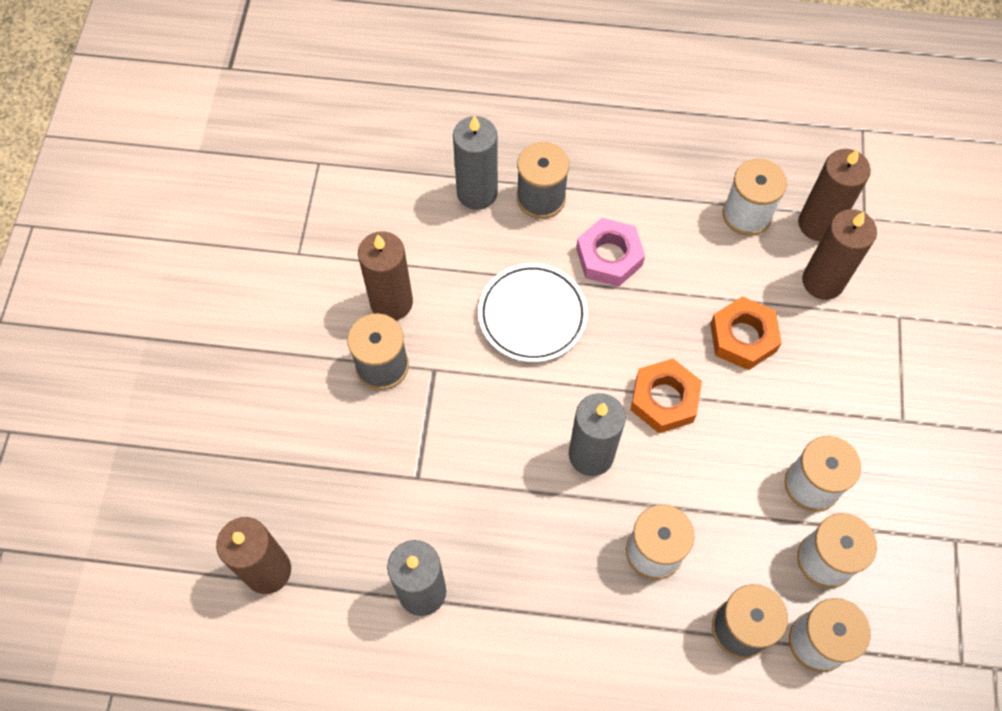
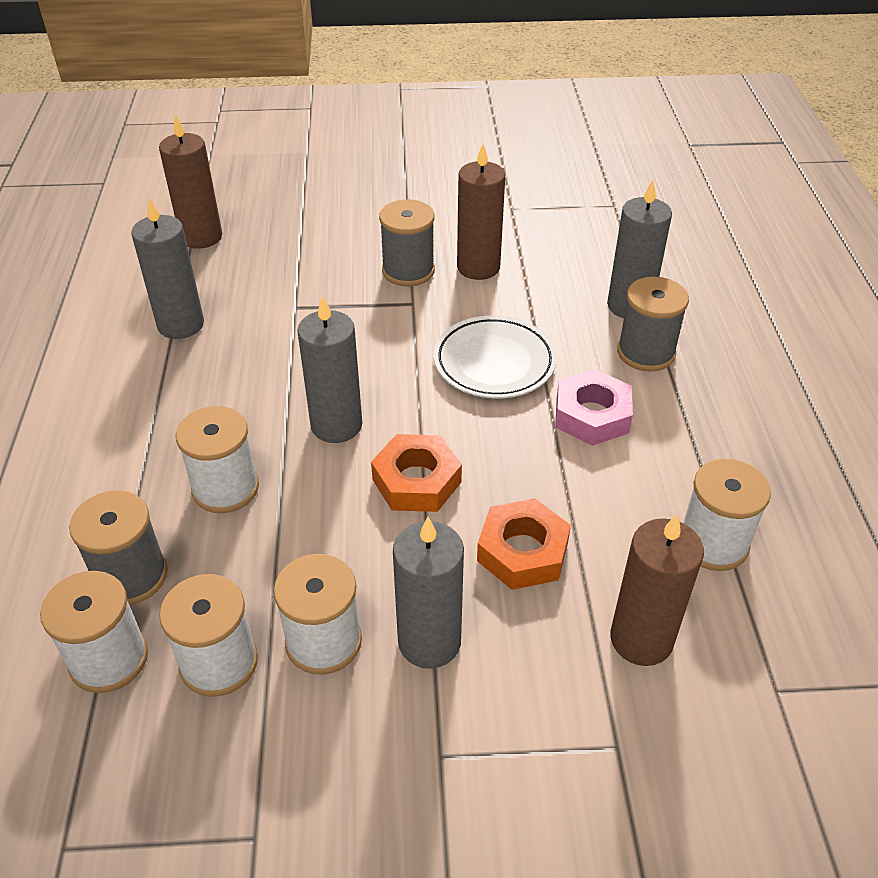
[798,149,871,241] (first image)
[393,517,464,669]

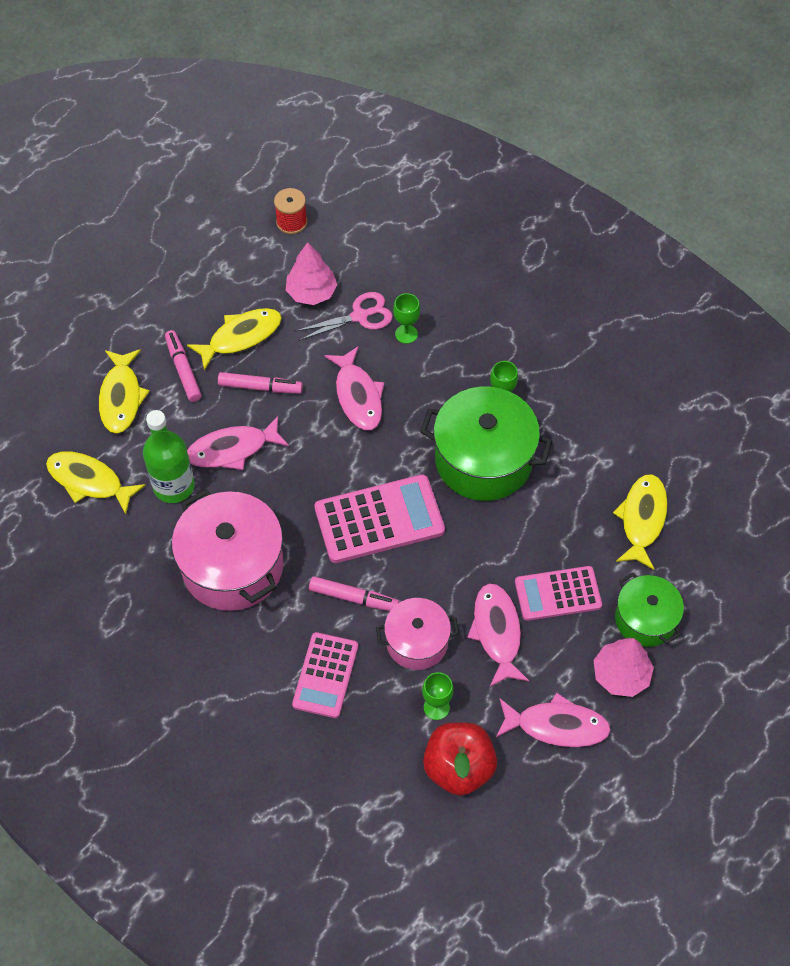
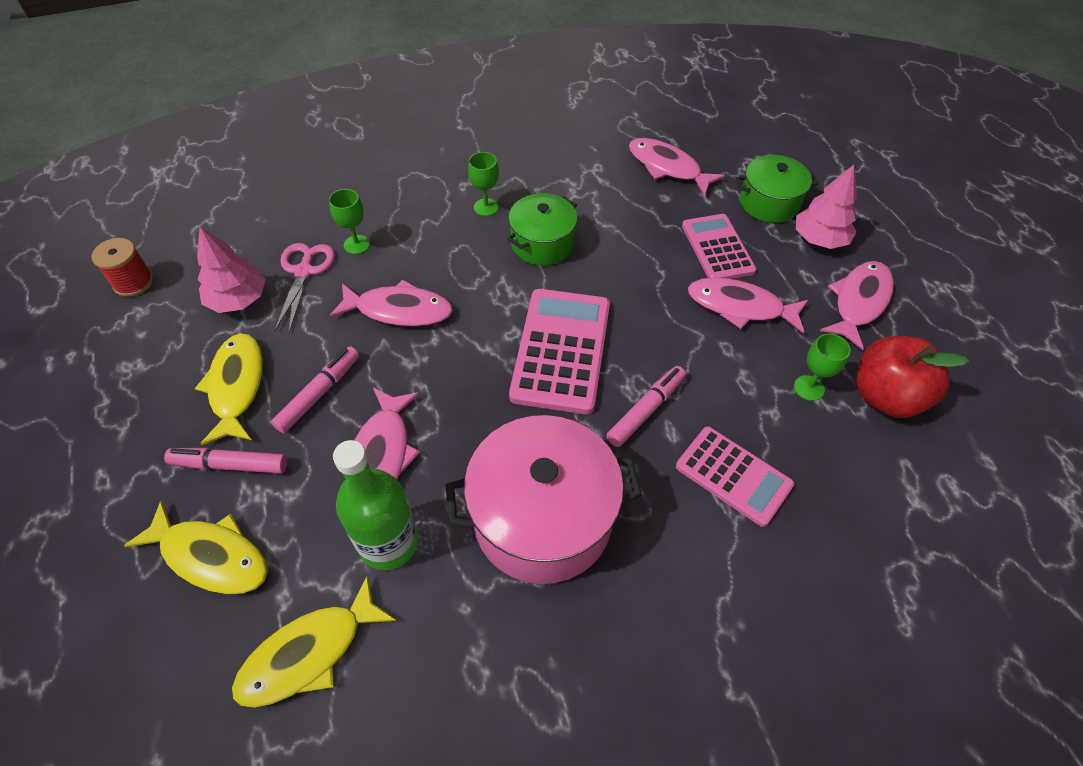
[376,598,459,670] (first image)
[629,138,725,196]
[682,214,757,279]
[507,193,577,266]

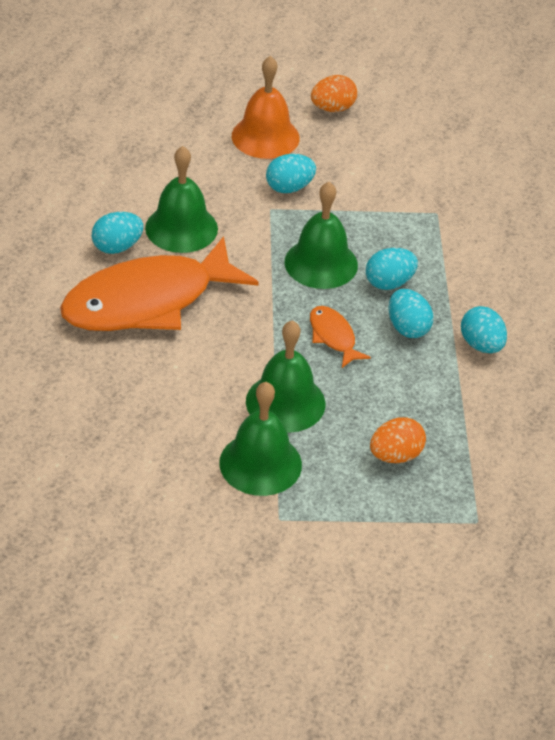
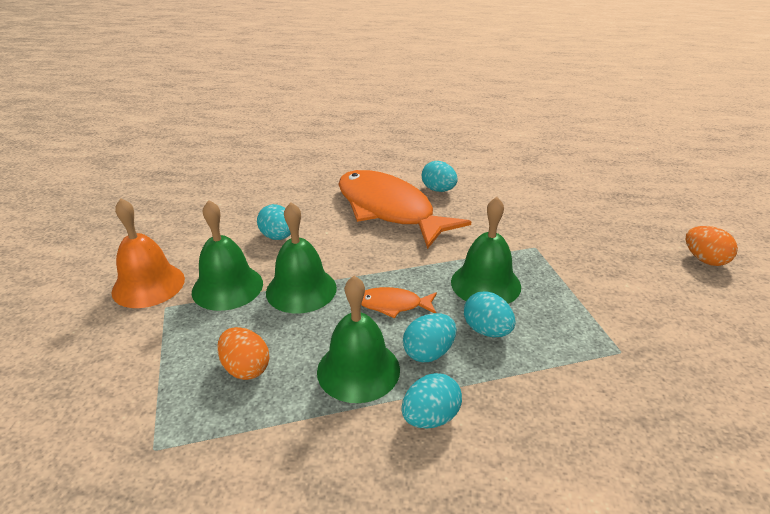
[317,276,400,403]
[112,198,185,308]
[257,204,291,240]
[361,287,437,318]

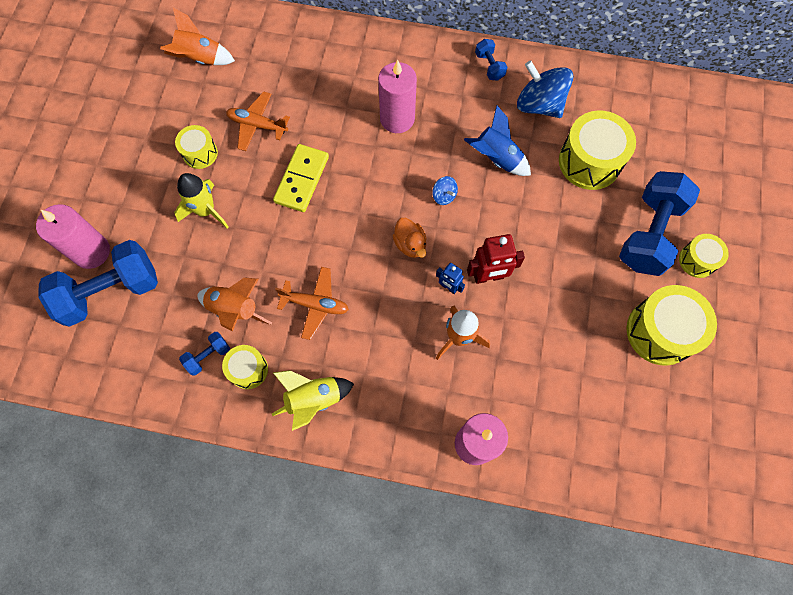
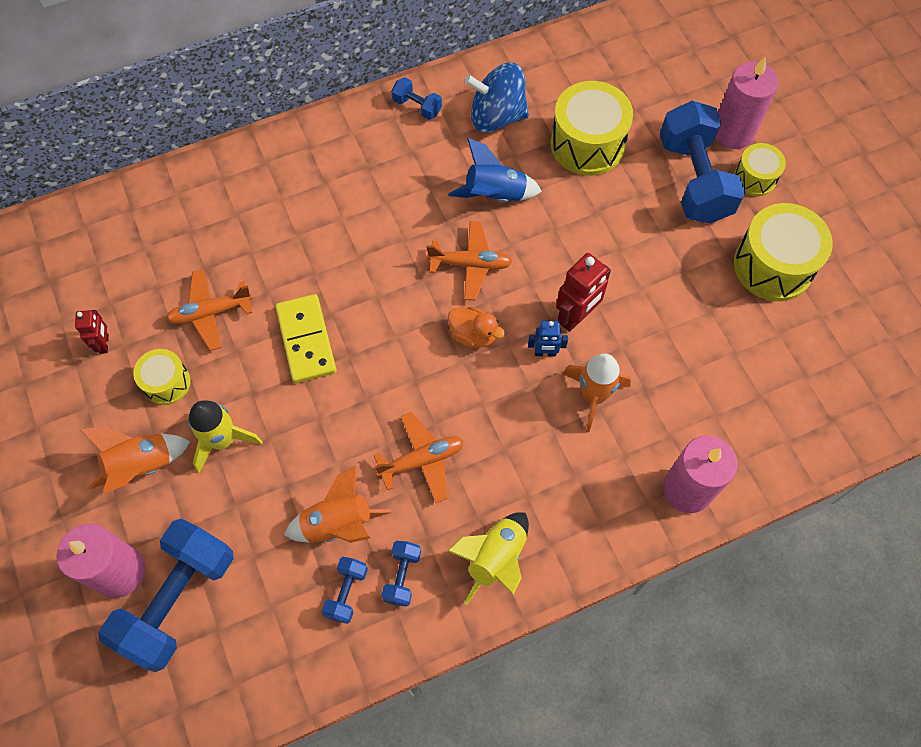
[75,310,109,354]
[80,426,191,494]
[715,56,778,149]
[381,541,421,606]
[426,221,513,300]

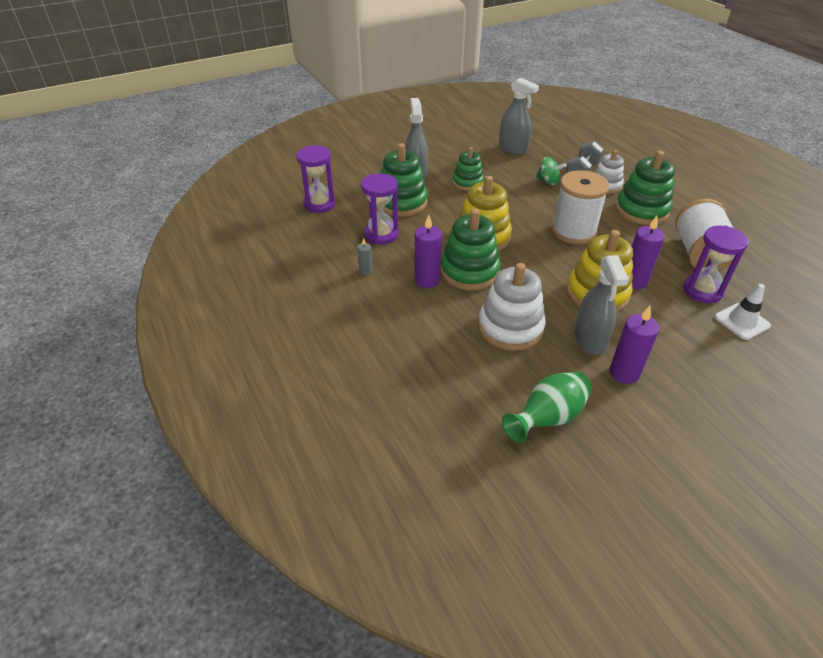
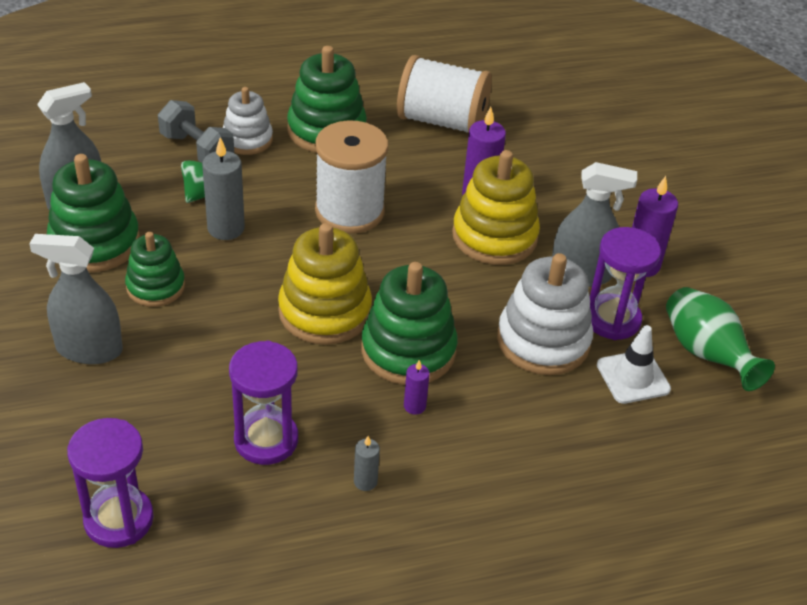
[202,137,245,240]
[47,154,140,272]
[590,227,661,340]
[597,325,671,404]
[404,360,430,415]

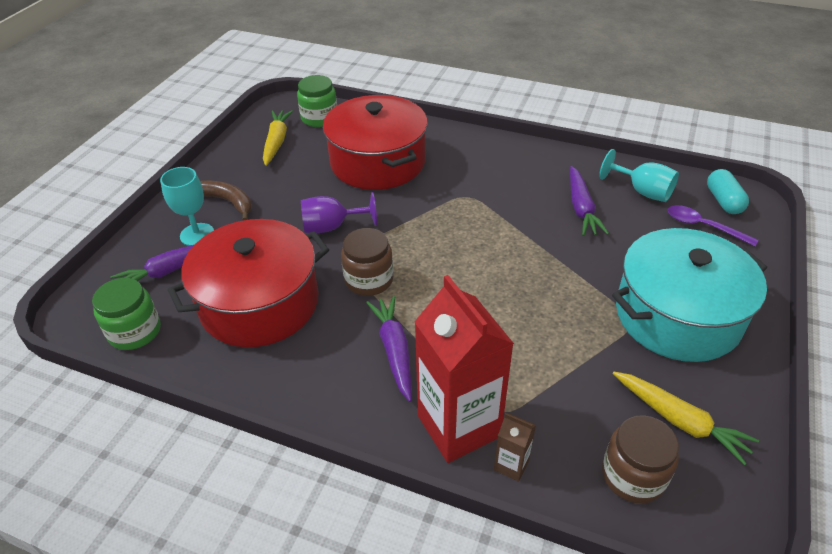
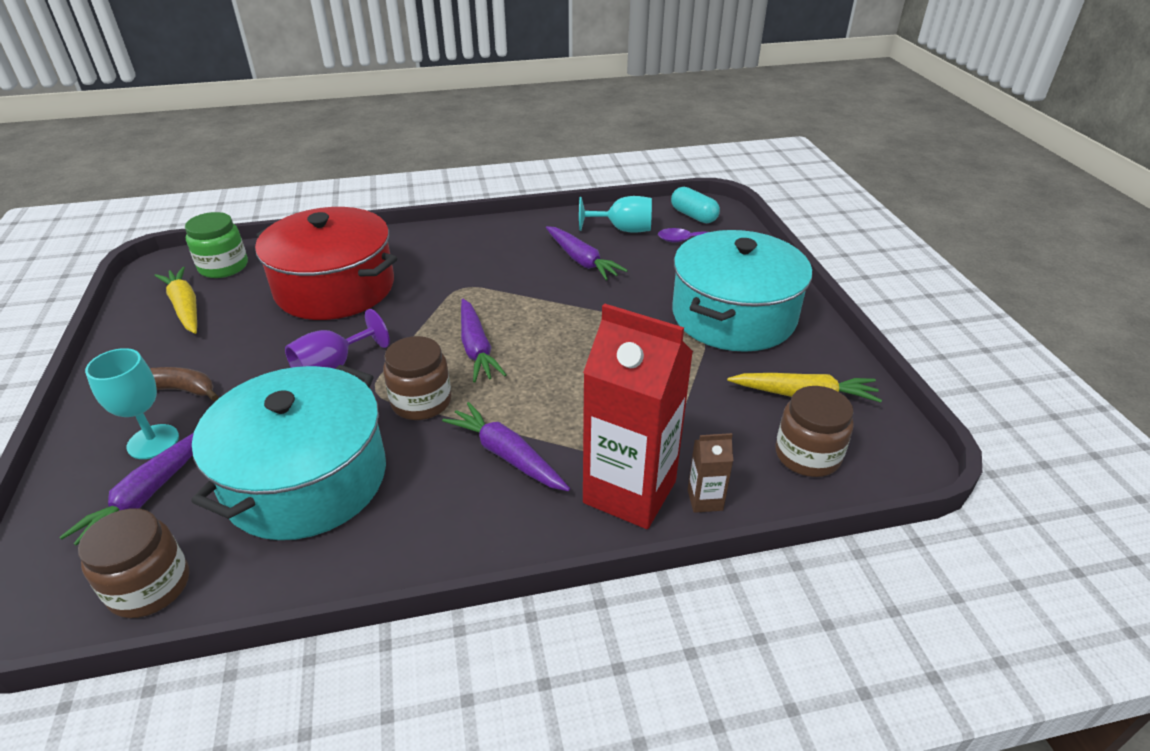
[461,299,506,382]
[78,508,189,618]
[191,365,386,540]

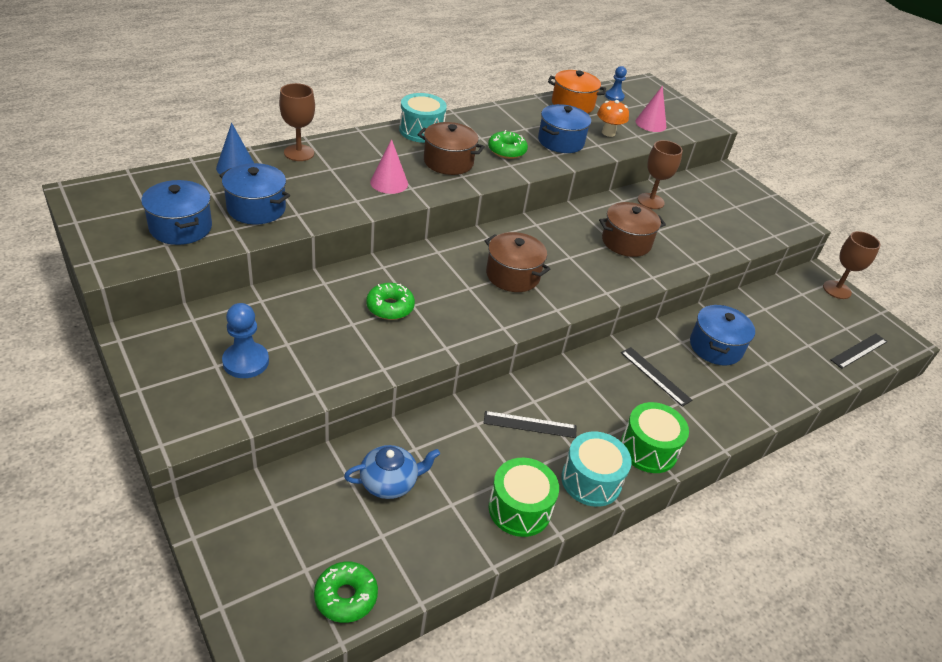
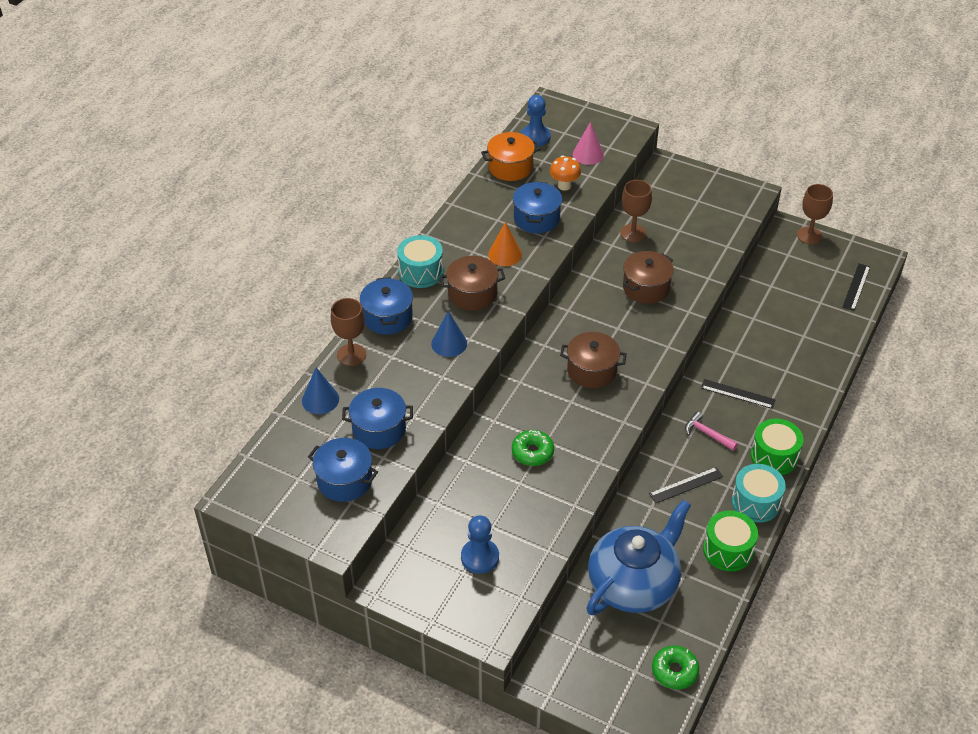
[685,411,738,451]
[360,277,413,335]
[488,222,522,266]
[431,311,467,357]
[586,500,691,615]
[521,95,551,147]

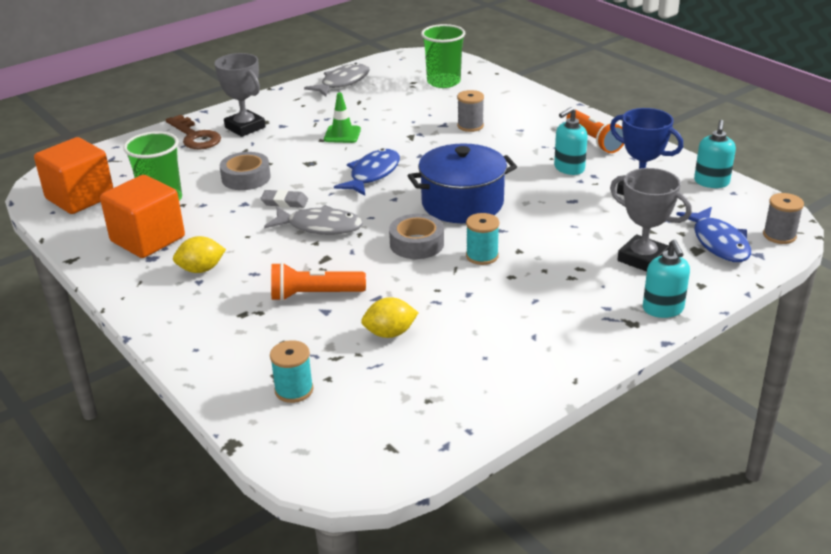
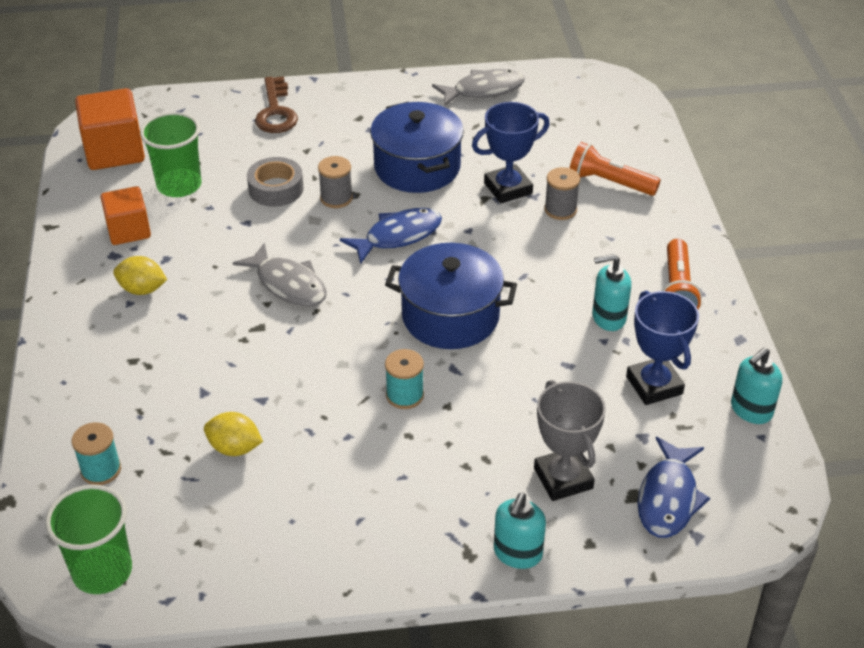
[215,53,266,137] (first image)
[260,190,308,208] (first image)
[389,214,444,259] (first image)
[472,102,550,203]
[570,142,661,196]
[45,485,132,594]
[318,156,353,208]
[370,102,464,193]
[101,186,151,245]

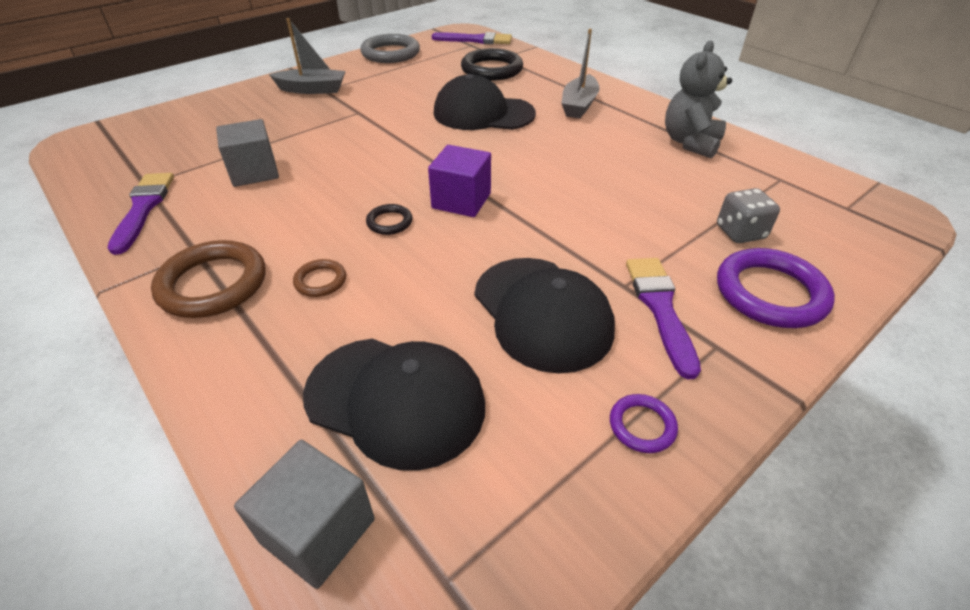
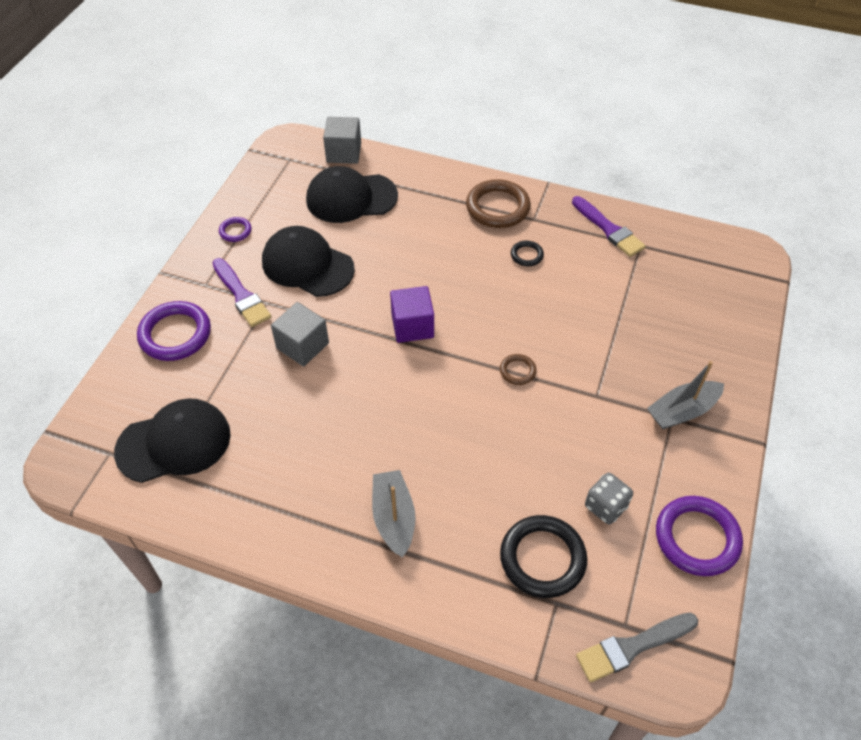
[665,41,732,158] (first image)
[271,302,329,366]
[500,354,537,385]
[511,241,544,266]
[114,398,231,483]
[585,473,633,524]
[656,496,743,576]
[576,613,698,682]

